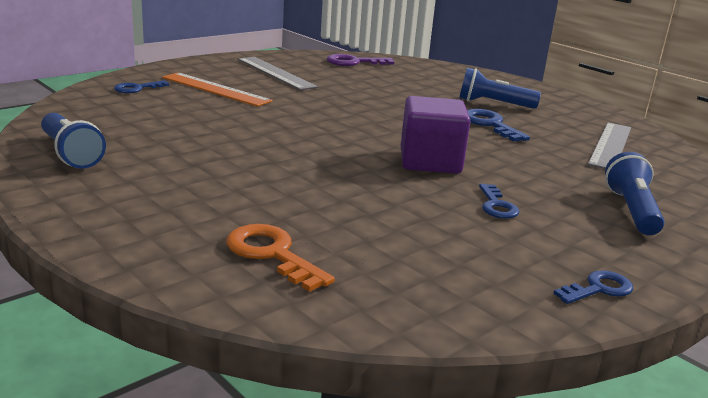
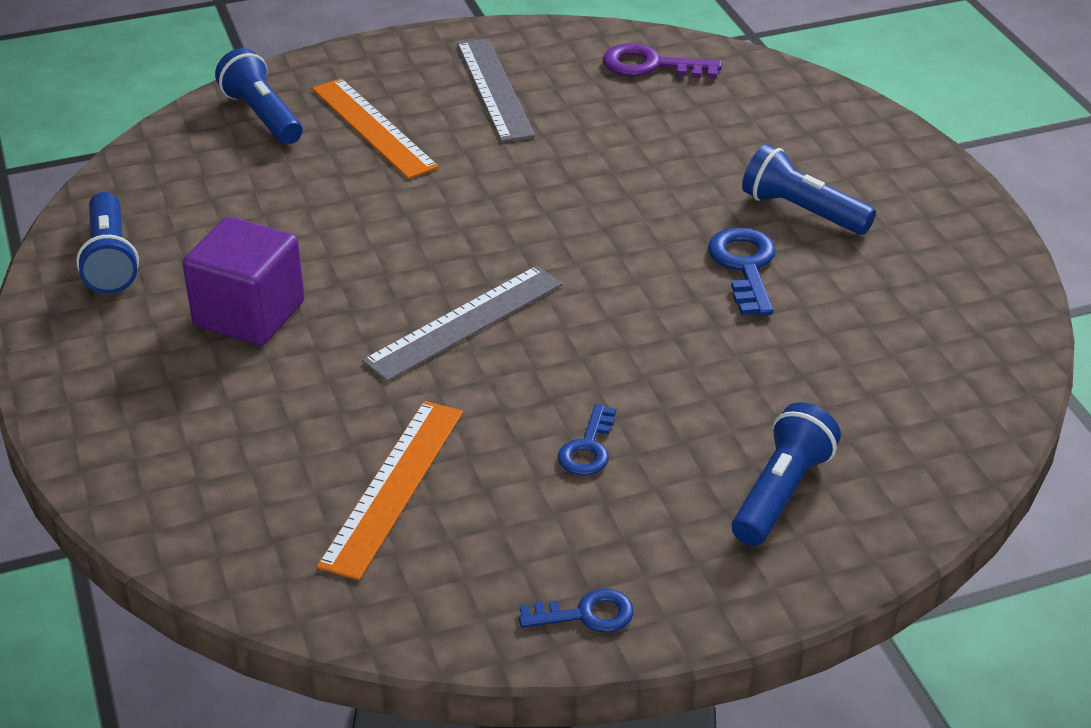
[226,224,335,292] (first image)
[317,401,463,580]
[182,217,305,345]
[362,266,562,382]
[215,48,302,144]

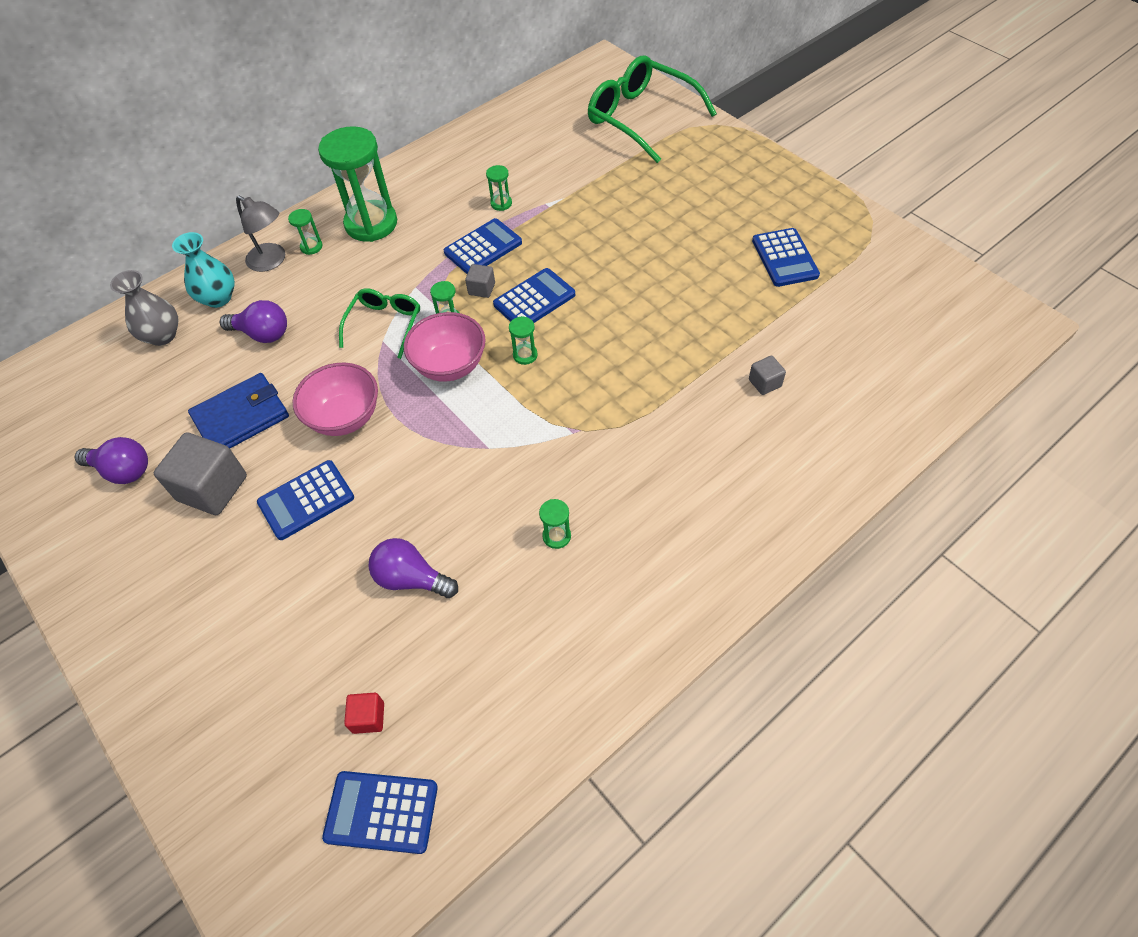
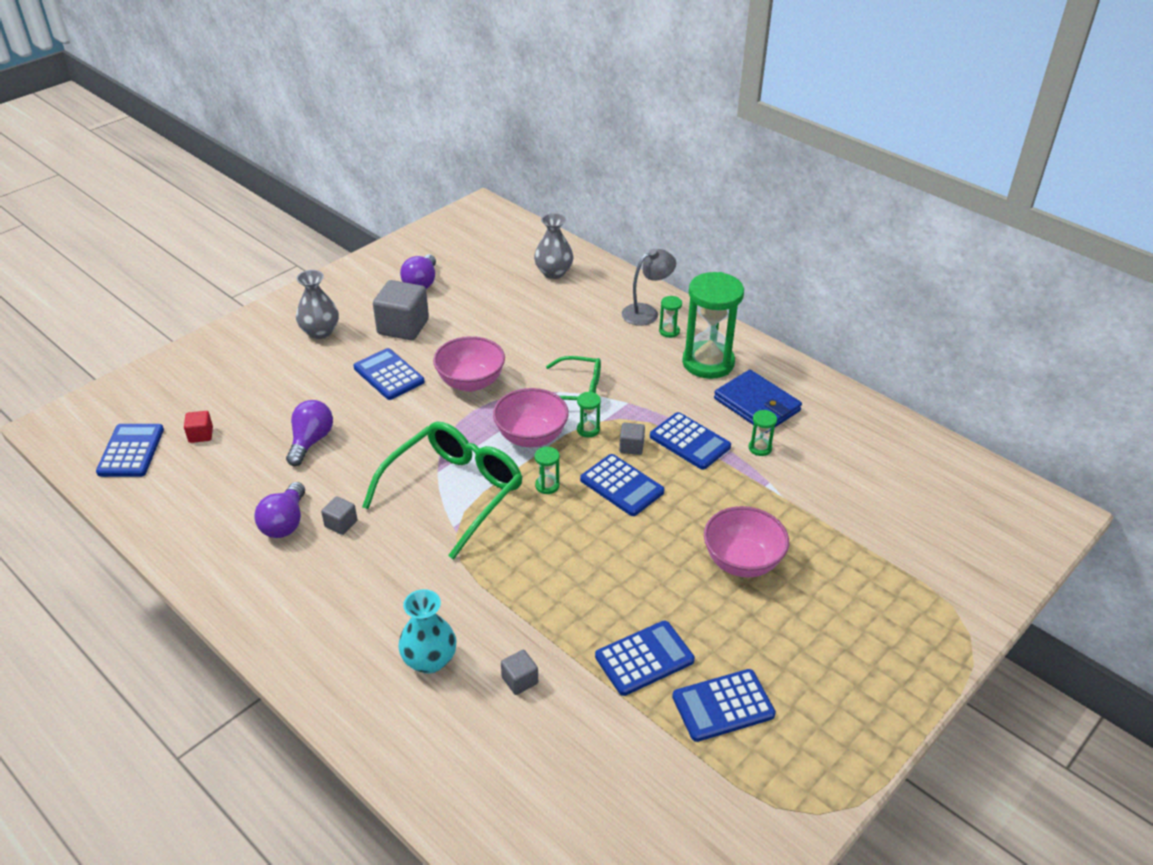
[296,270,339,339]
[595,621,695,696]
[704,506,789,577]
[398,589,456,674]
[714,369,802,433]
[254,482,305,538]
[362,422,523,560]
[321,496,357,535]
[622,249,676,326]

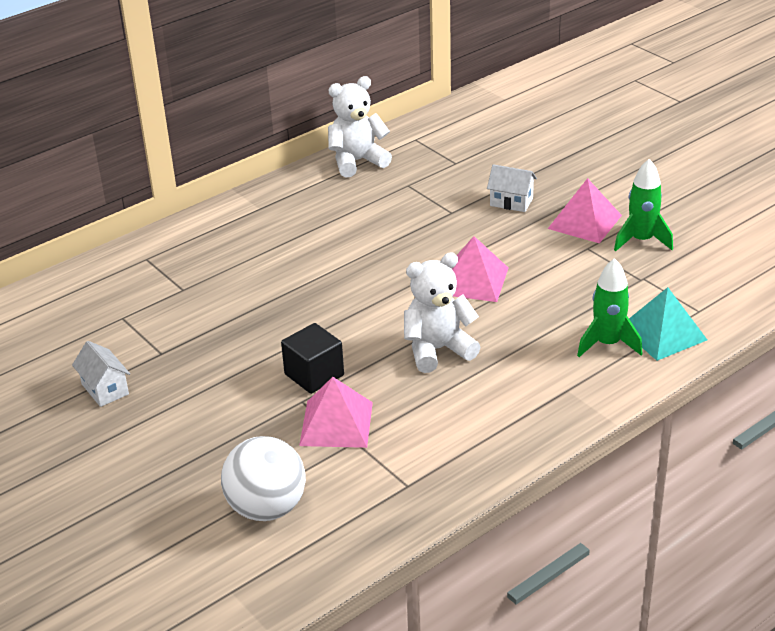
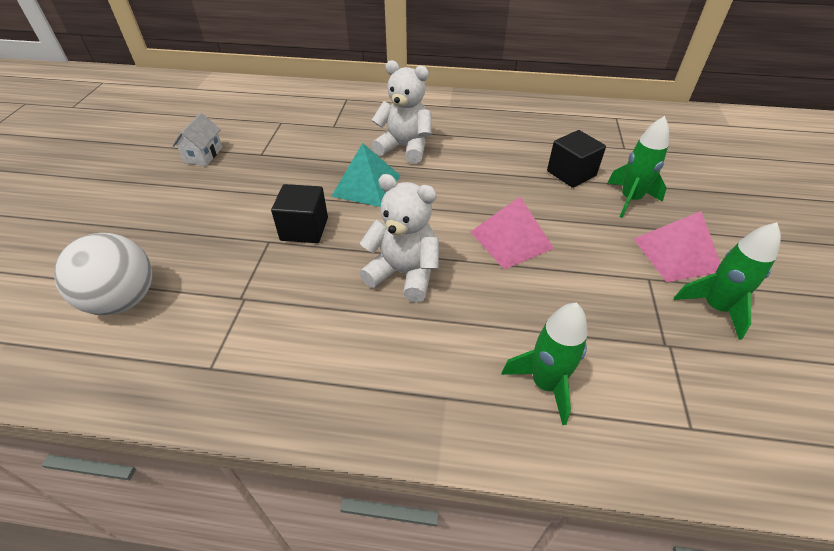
[299,377,373,448] (first image)
[547,130,606,188]
[372,60,432,164]
[331,143,401,207]
[608,116,669,218]

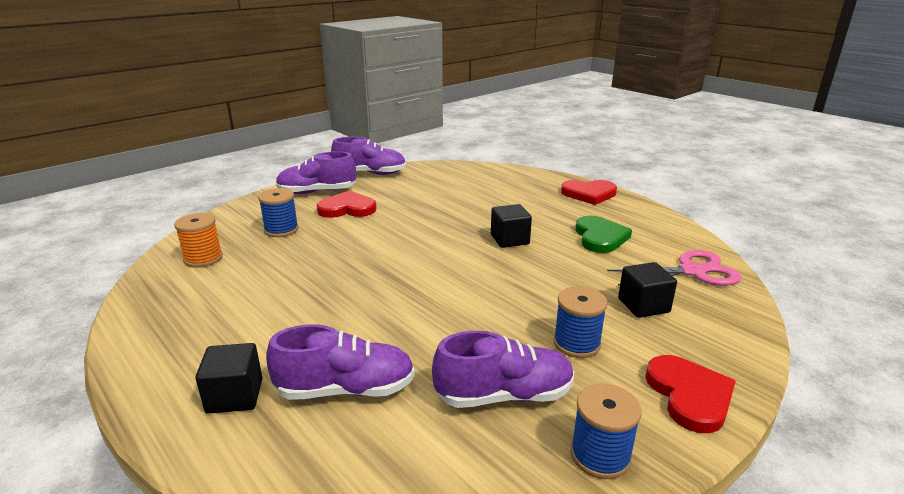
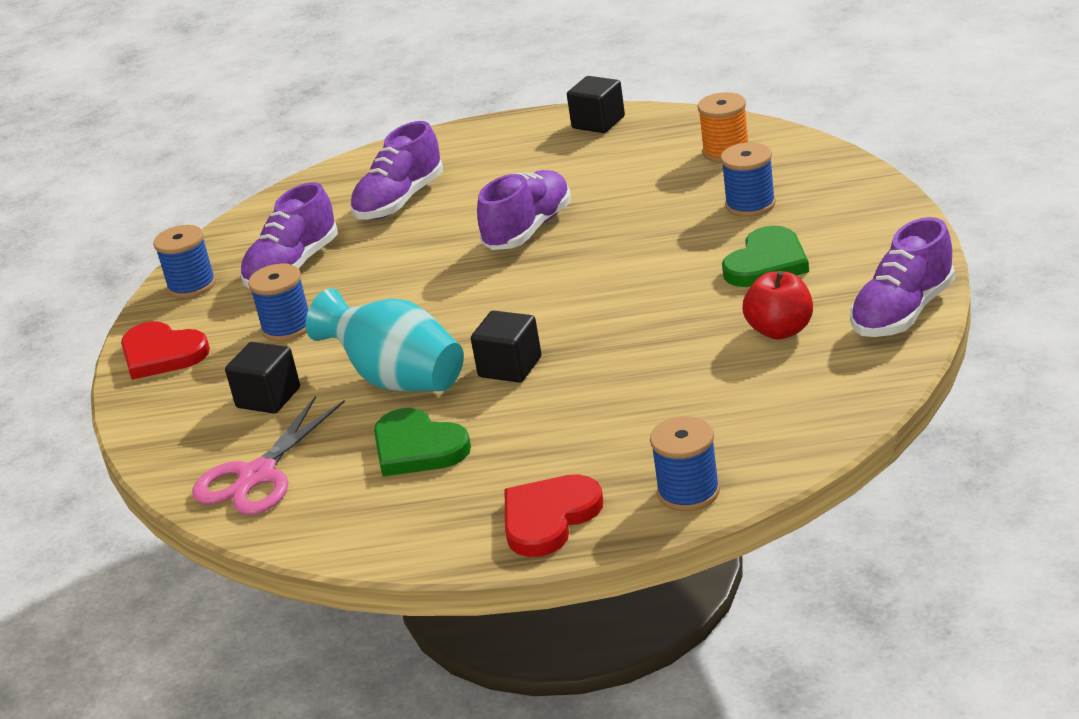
[306,288,464,391]
[650,416,720,511]
[742,271,813,340]
[567,76,625,133]
[477,170,571,250]
[722,226,809,287]

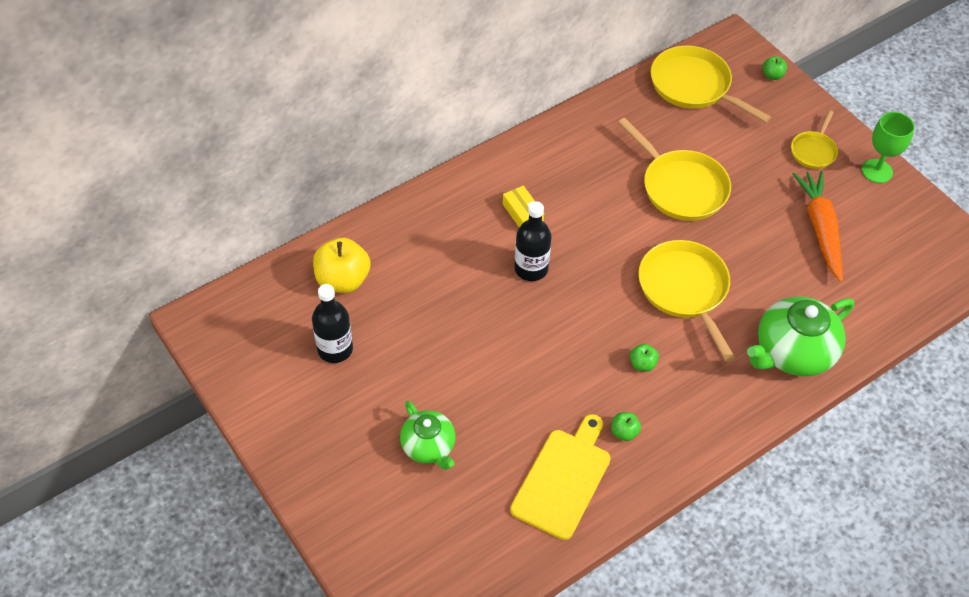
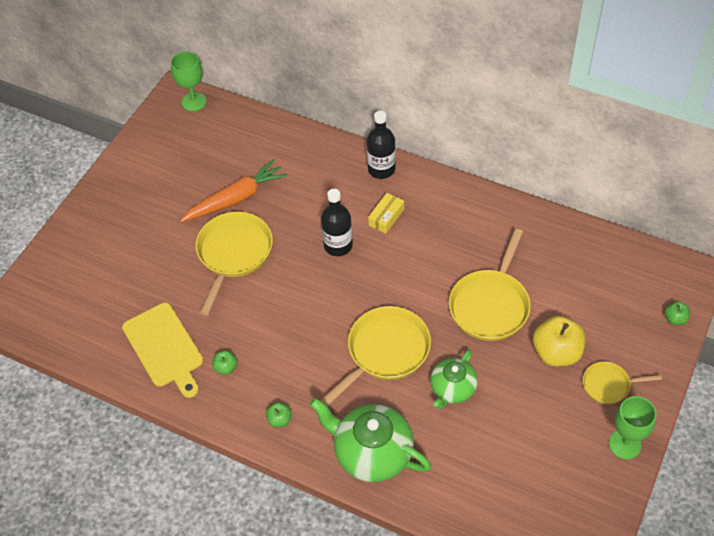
[171,51,207,111]
[367,111,396,179]
[533,316,585,366]
[430,349,478,409]
[266,402,292,428]
[195,212,273,315]
[180,159,287,222]
[122,302,203,398]

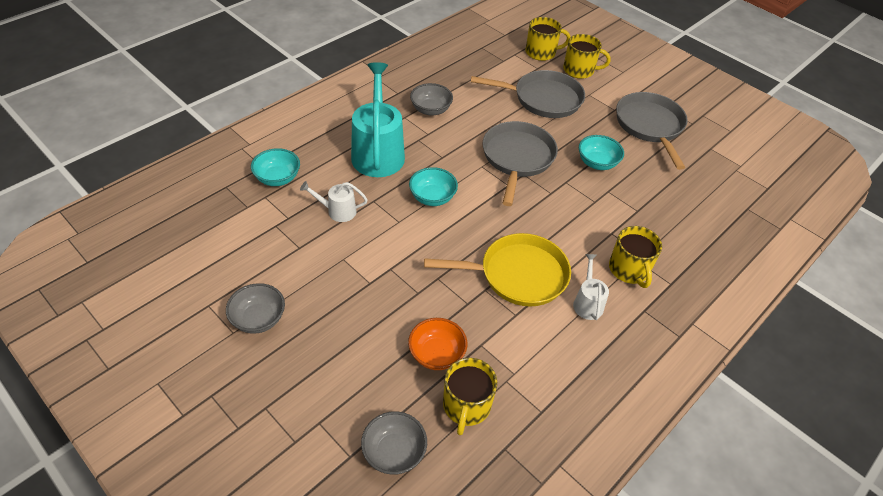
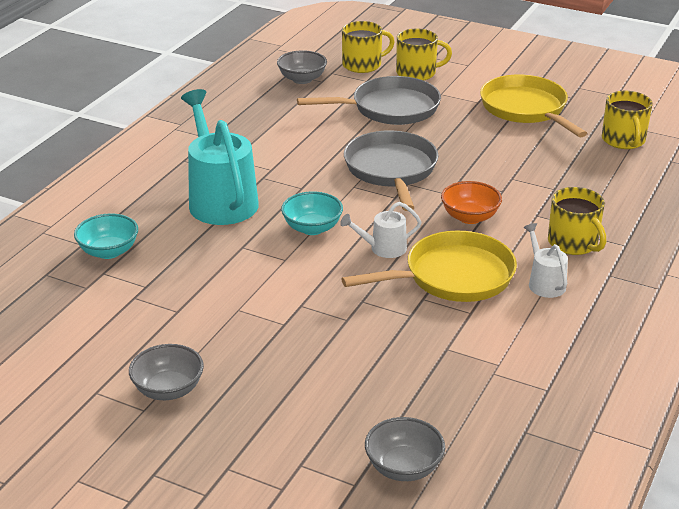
[579,135,624,170] (first image)
[340,202,421,258]
[441,181,502,224]
[277,50,327,84]
[602,91,652,149]
[480,75,587,137]

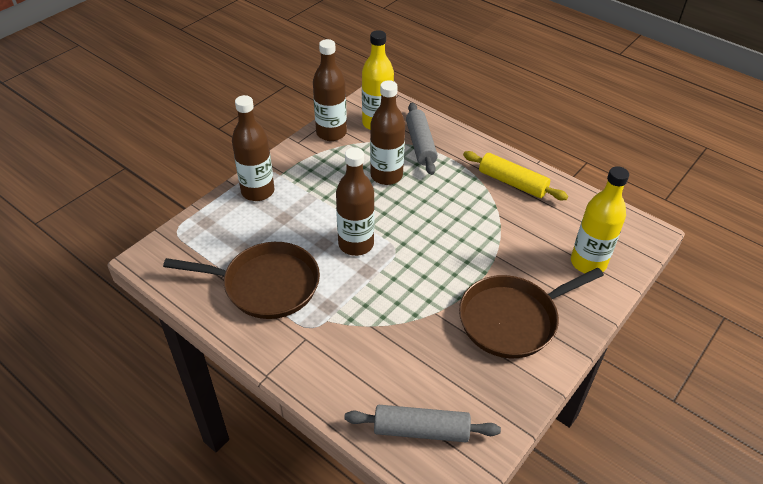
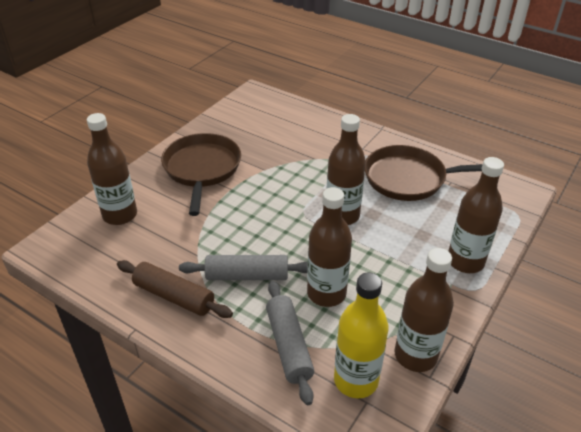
[179,255,308,280]
[117,260,233,318]
[87,113,137,225]
[161,133,241,216]

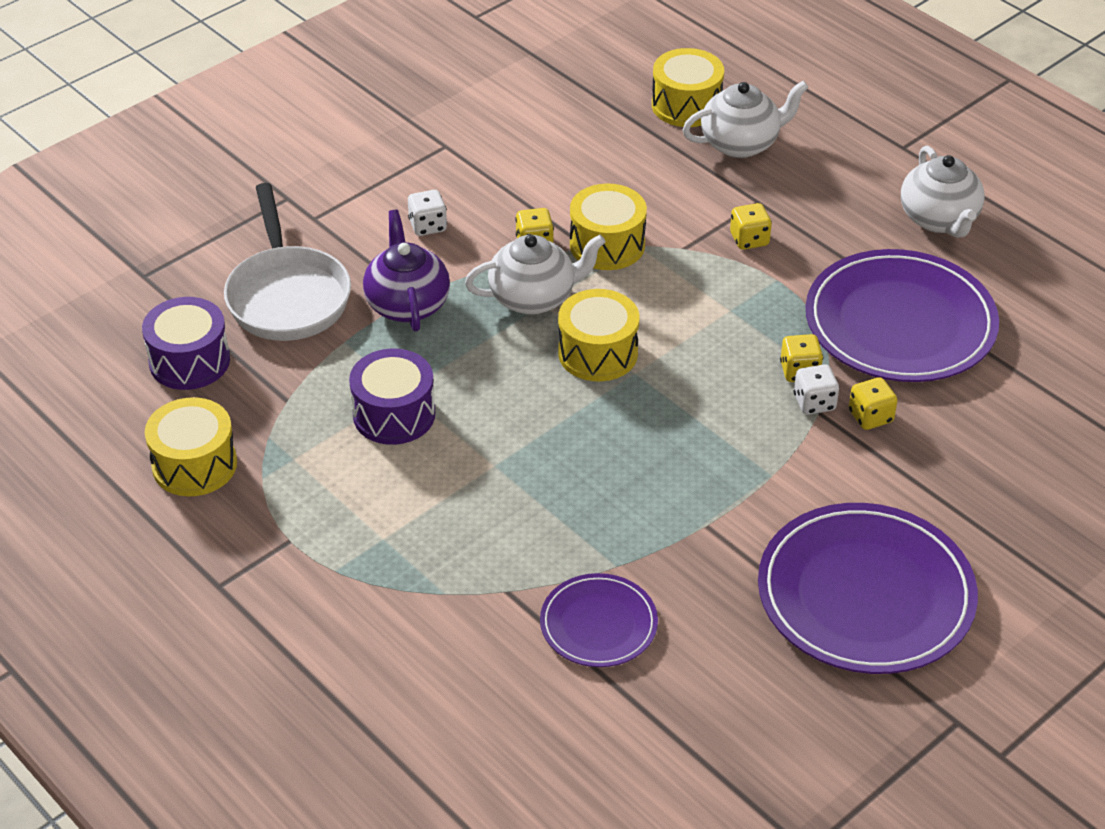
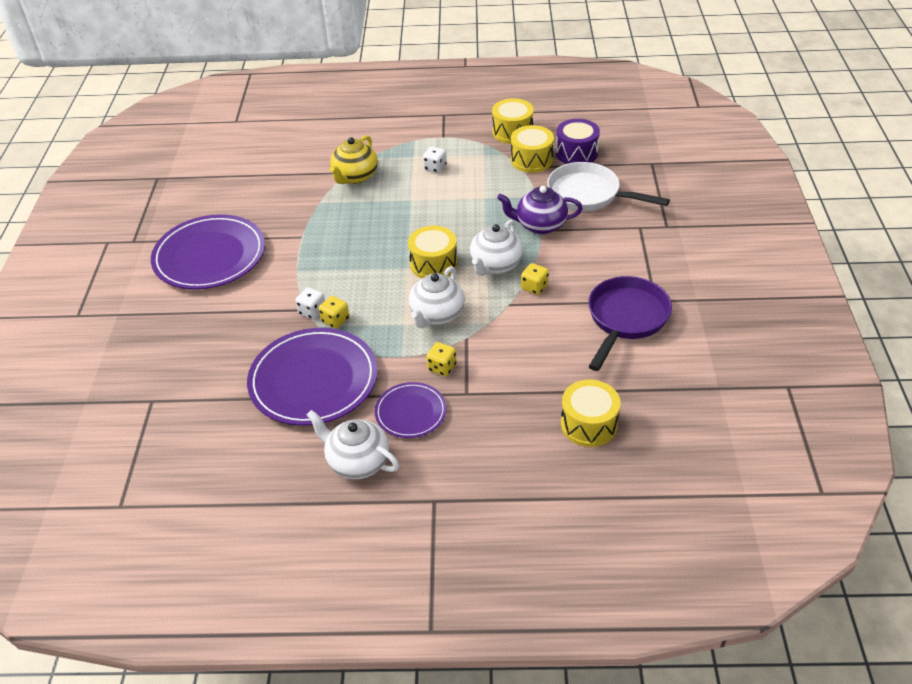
[349,349,435,445] (first image)
[849,377,898,430] (first image)
[330,135,378,184]
[588,276,672,371]
[423,146,447,173]
[375,382,447,438]
[511,125,554,173]
[409,266,465,328]
[497,186,583,234]

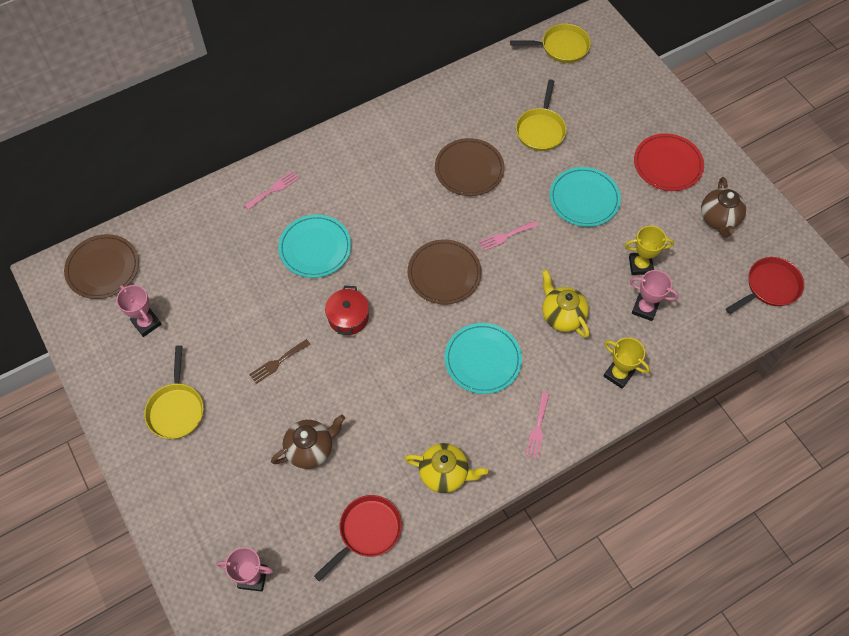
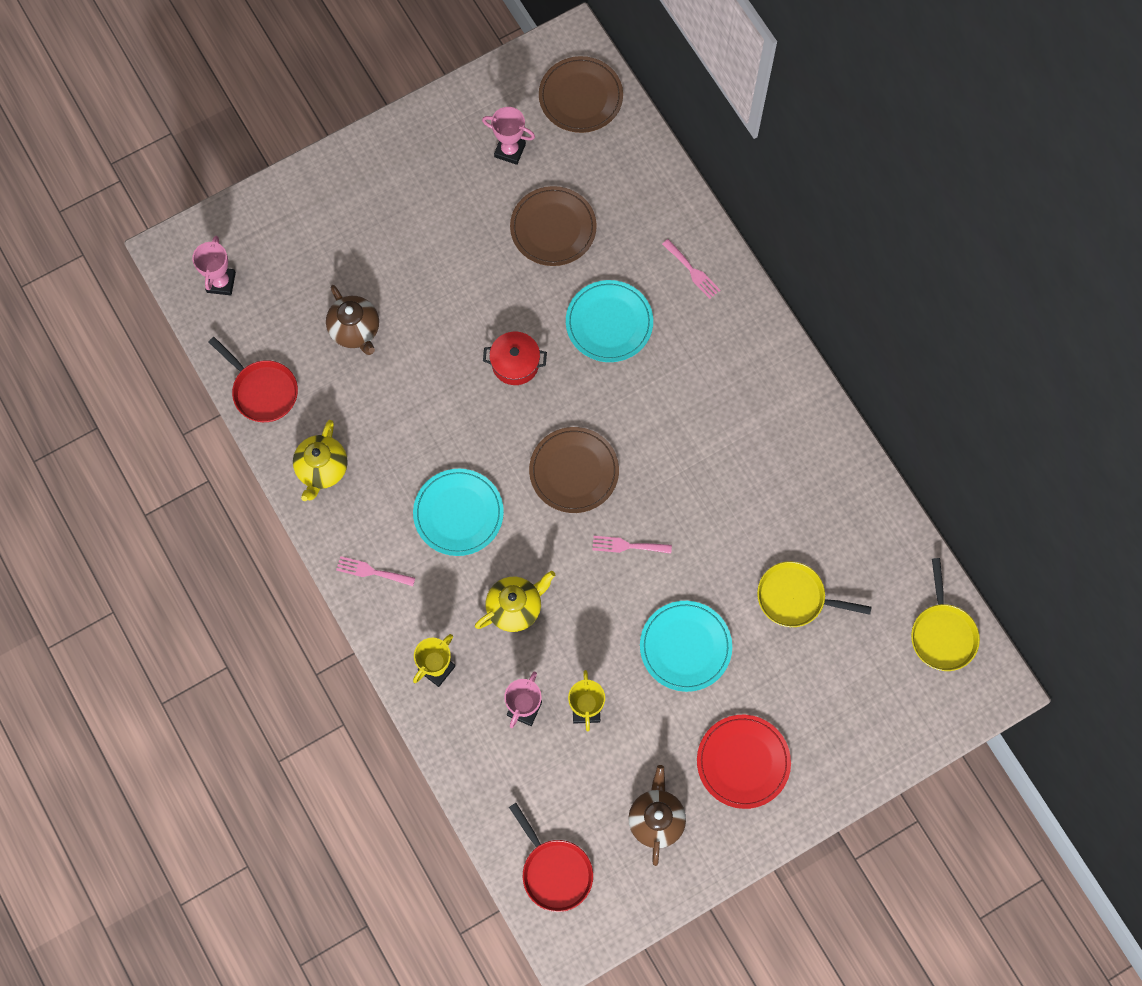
[144,345,204,439] (first image)
[249,339,311,384] (first image)
[510,186,597,266]
[482,107,535,165]
[592,536,672,554]
[628,765,686,866]

